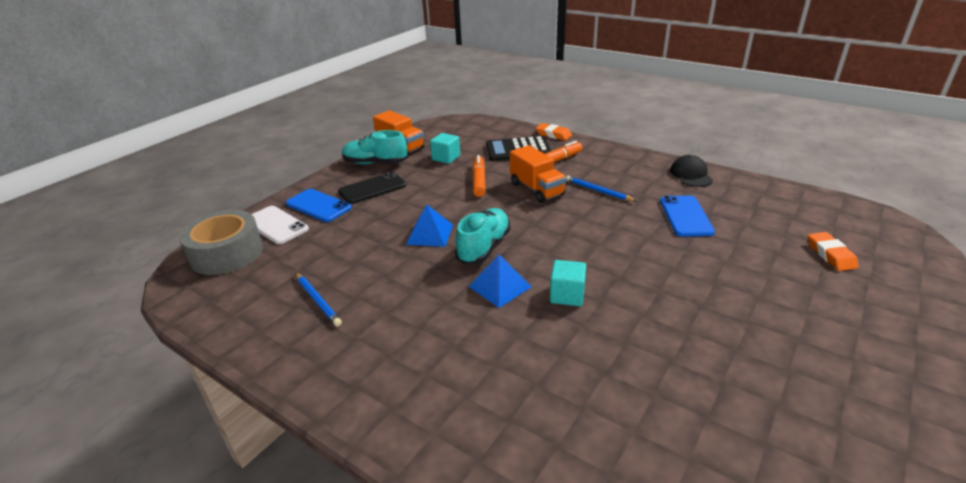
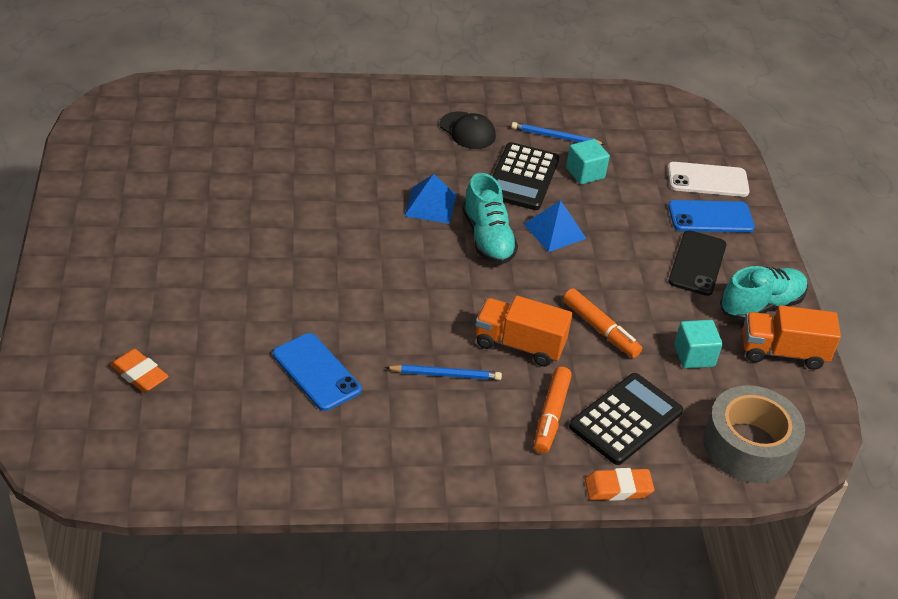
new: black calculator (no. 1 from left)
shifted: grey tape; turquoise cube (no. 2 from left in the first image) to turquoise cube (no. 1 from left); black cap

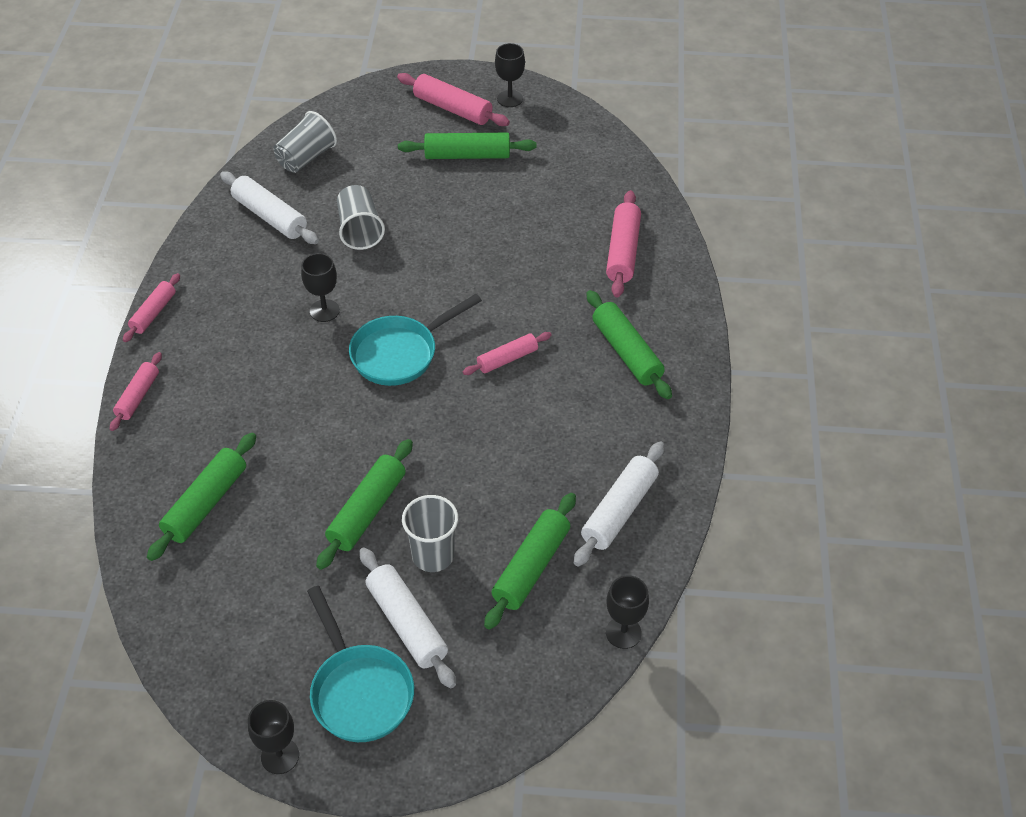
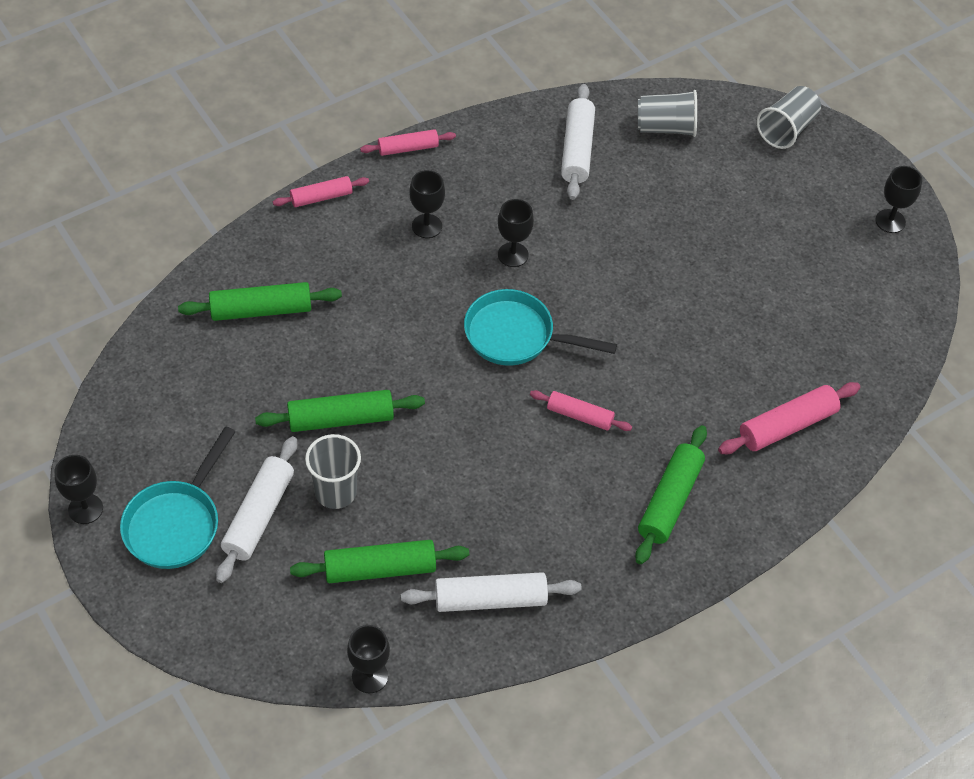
gone: pink rolling pin (no. 3 from left); green rolling pin (no. 3 from left)
new: black goblet (no. 3 from left)
shifted: grey cup (no. 2 from left in the first image) to grey cup (no. 3 from left)

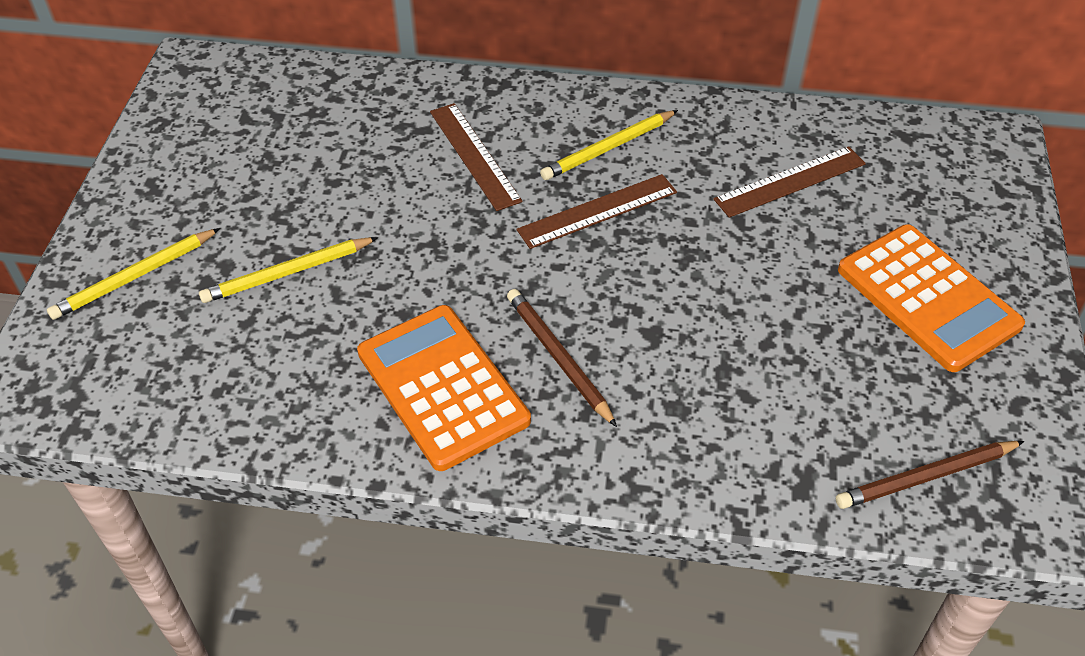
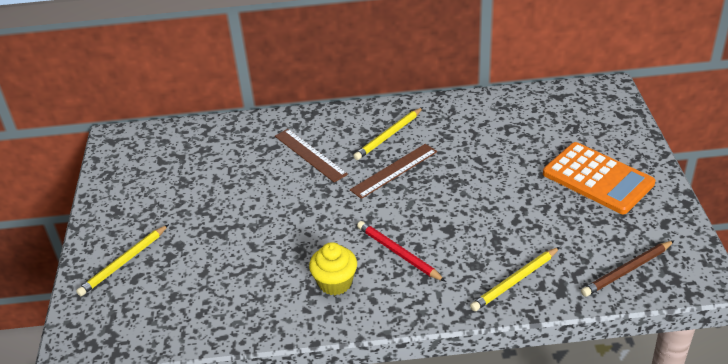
gone: brown ruler (no. 3 from left)
shifted: yellow pencil (no. 2 from left in the first image) to yellow pencil (no. 3 from left)
swapped: orange calculator (no. 1 from left) to yellow cupcake
repainted: brown pencil (no. 1 from left) to red pencil

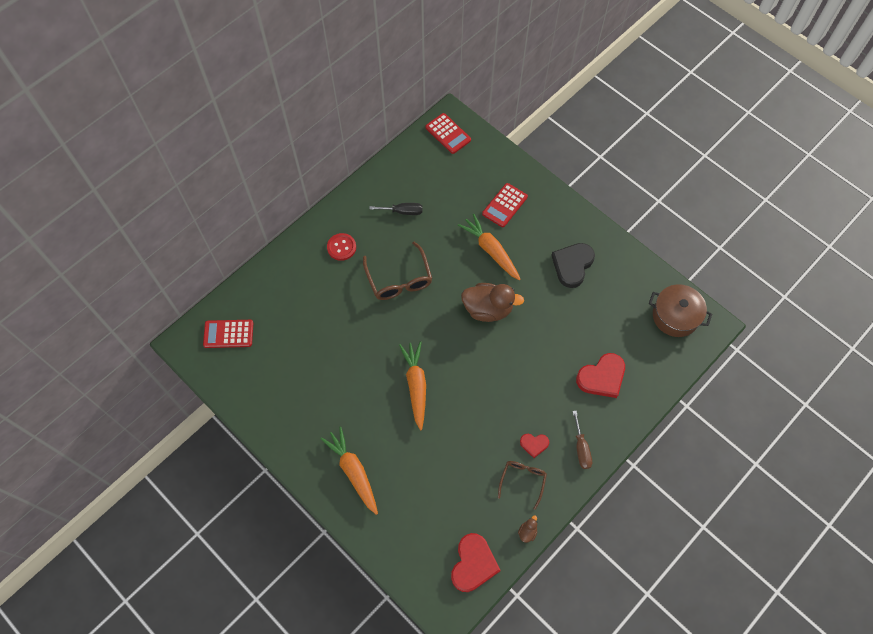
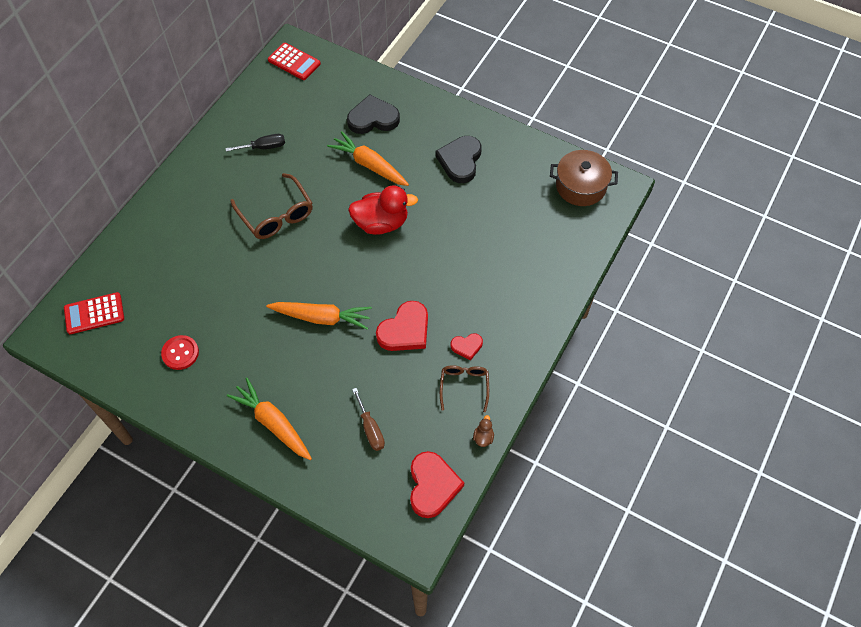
shifted: red button; brown screwdriver; red heart (no. 3 from left in the first image) to red heart (no. 1 from left)
swapped: red calculator (no. 3 from left) to black heart (no. 1 from left)
repainted: brown duck (no. 1 from left) to red duck
rotated: orange carrot (no. 2 from left) 120 degrees clockwise

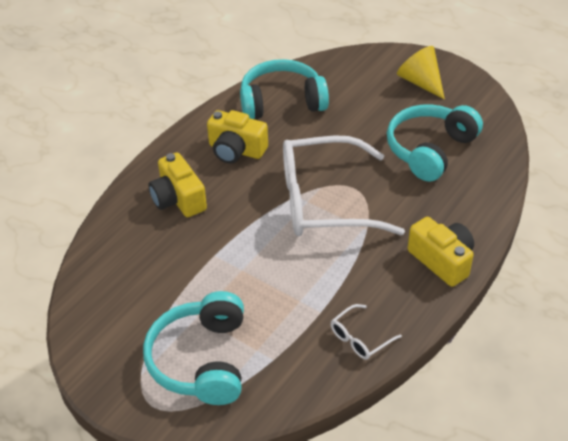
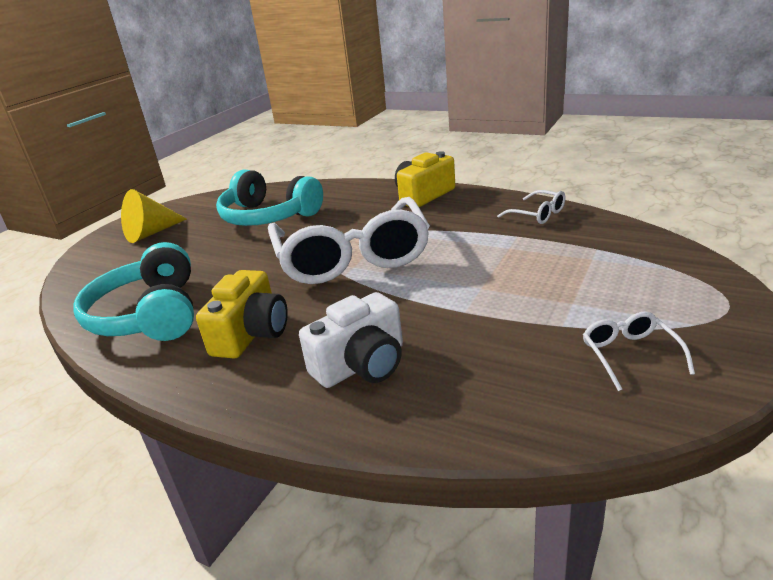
gone: turquoise headphones (no. 1 from left)
new: white glasses (no. 3 from left)
repainted: yellow camera (no. 1 from left) to white camera

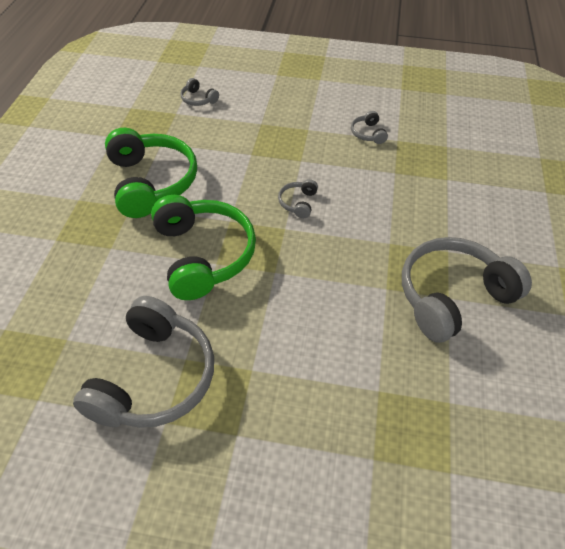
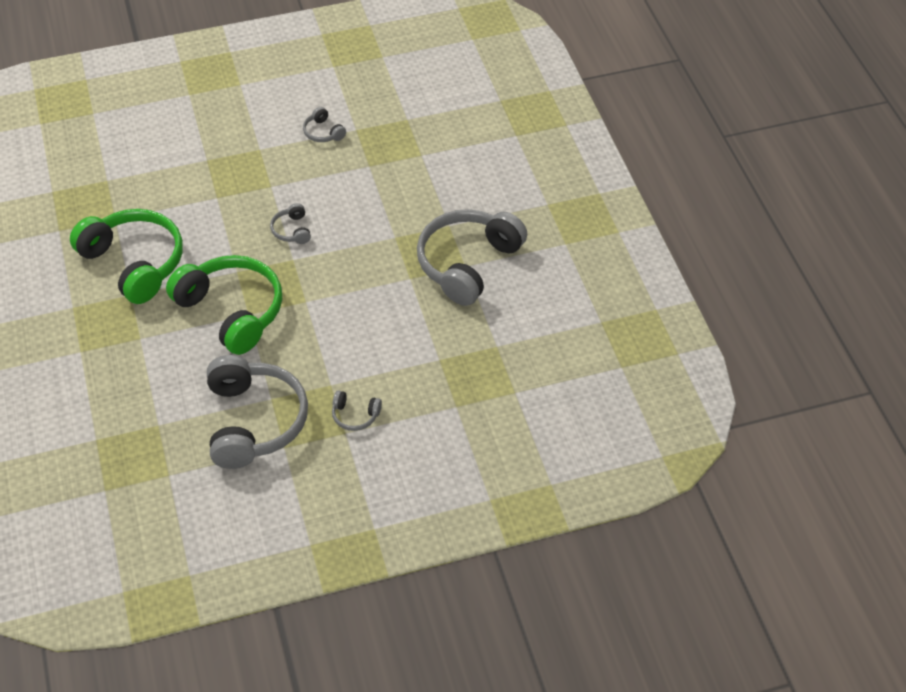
shifted: grey headphones (no. 2 from left in the first image) to grey headphones (no. 4 from left)

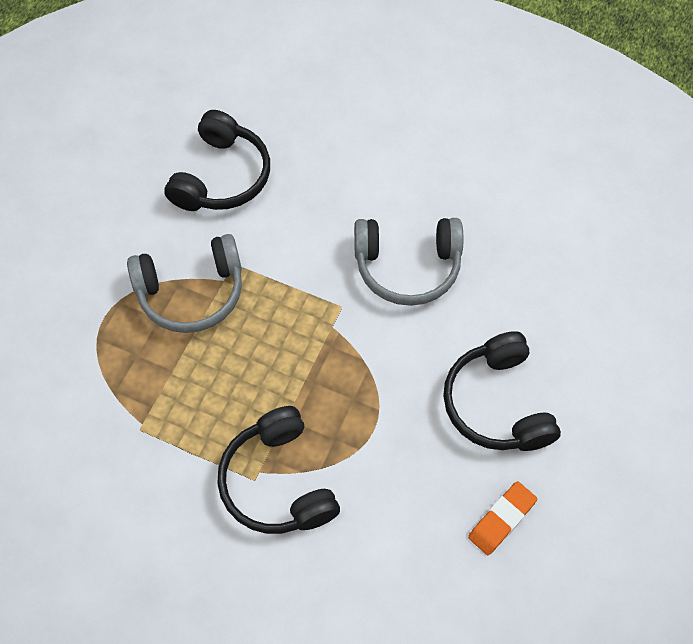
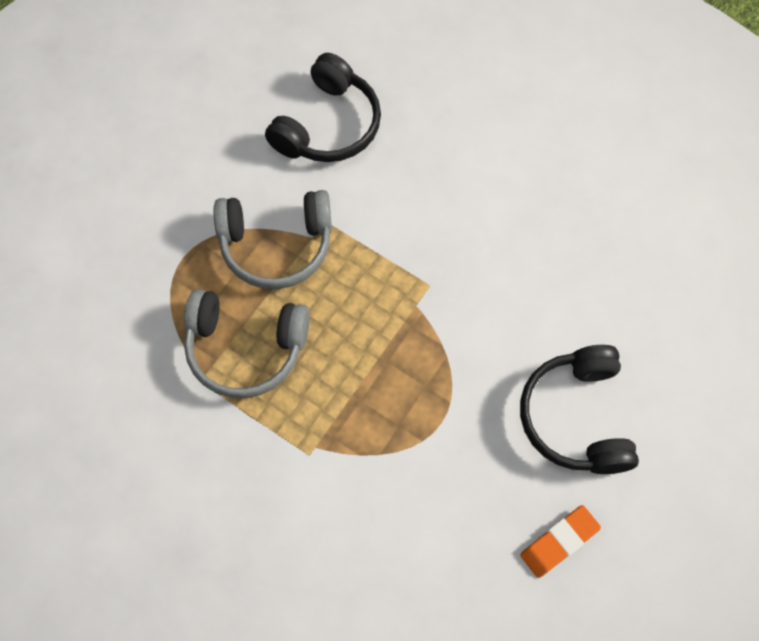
gone: black headphones (no. 2 from left)
shifted: grey headphones (no. 2 from left in the first image) to grey headphones (no. 1 from left)

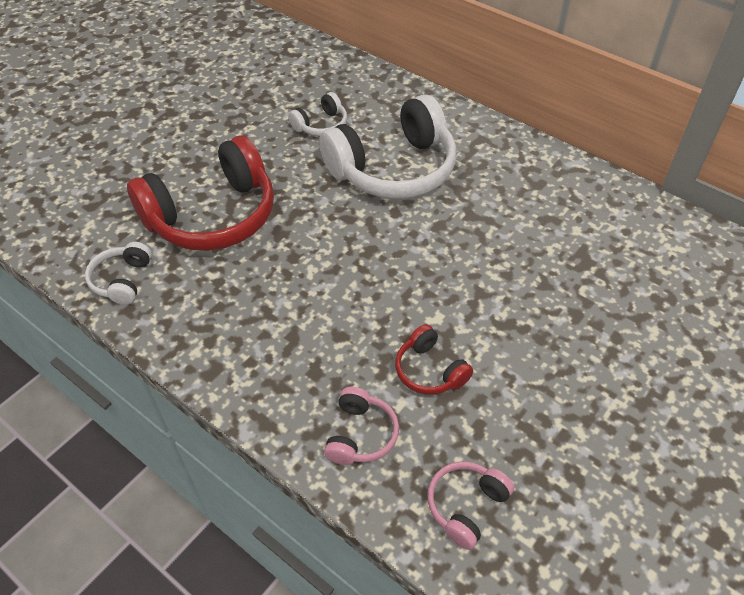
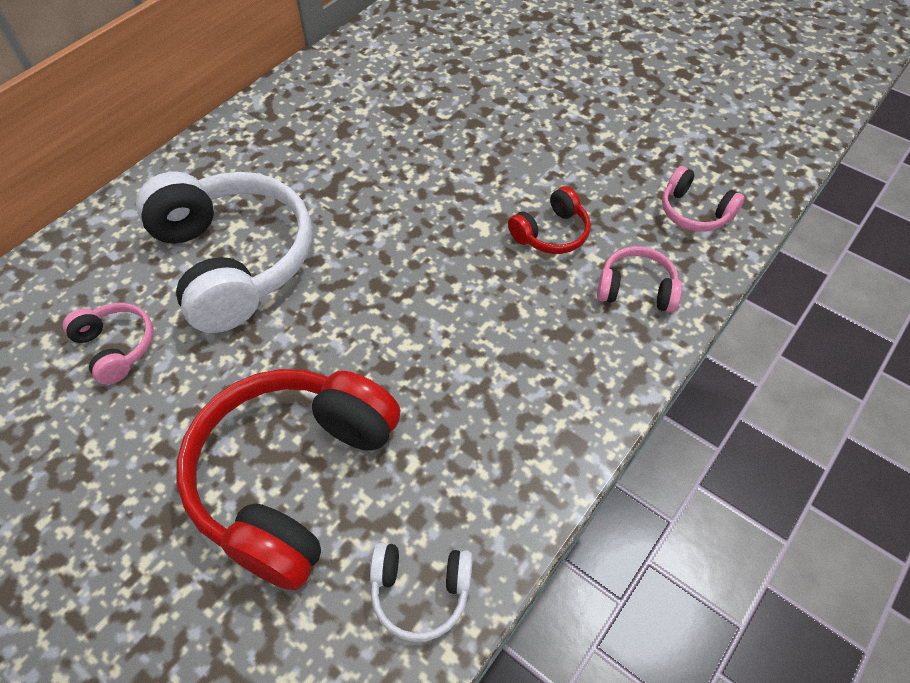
repainted: white headphones (no. 2 from left) to pink headphones (no. 1 from left)
rotated: red headphones (no. 1 from left) 120 degrees counterclockwise

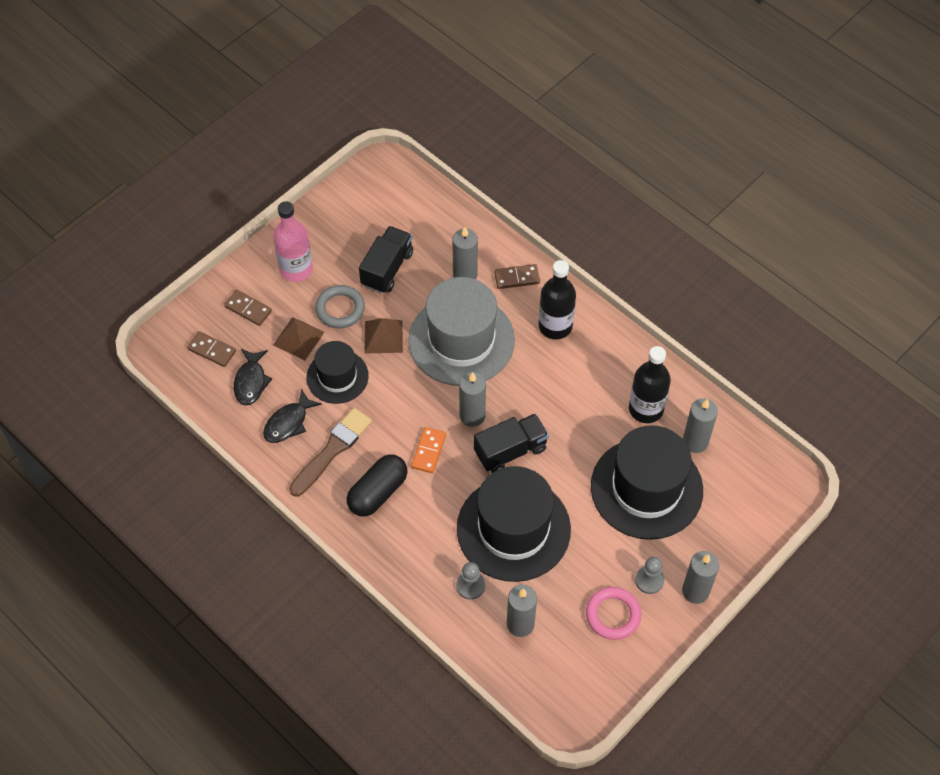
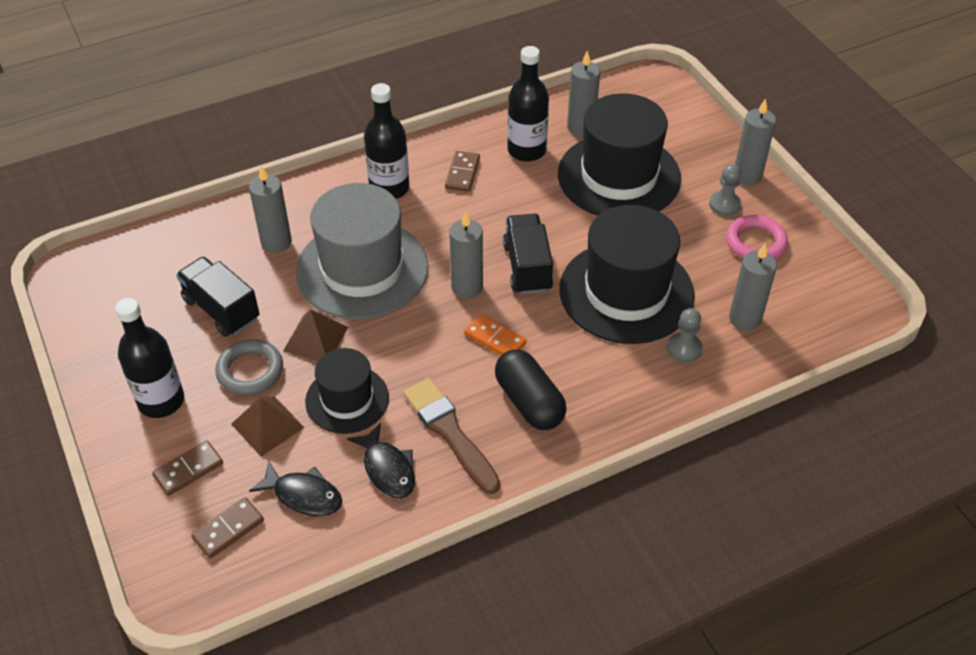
shifted: brown domino (no. 3 from left)
repainted: pink bottle to black bottle (no. 1 from left)

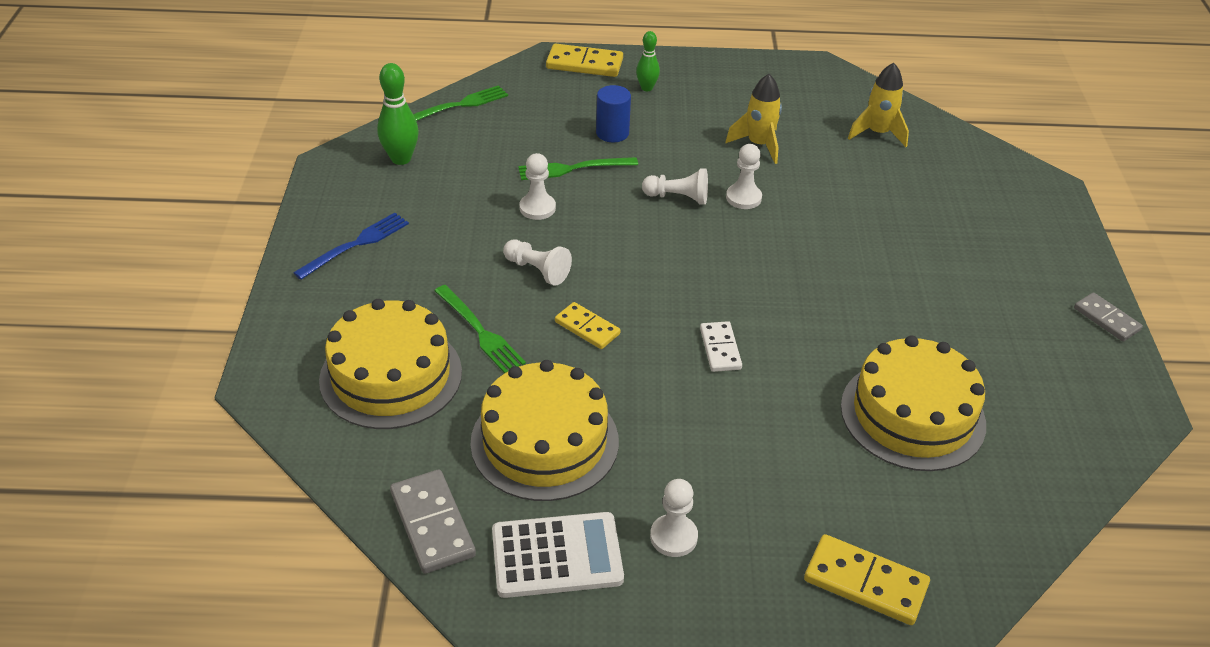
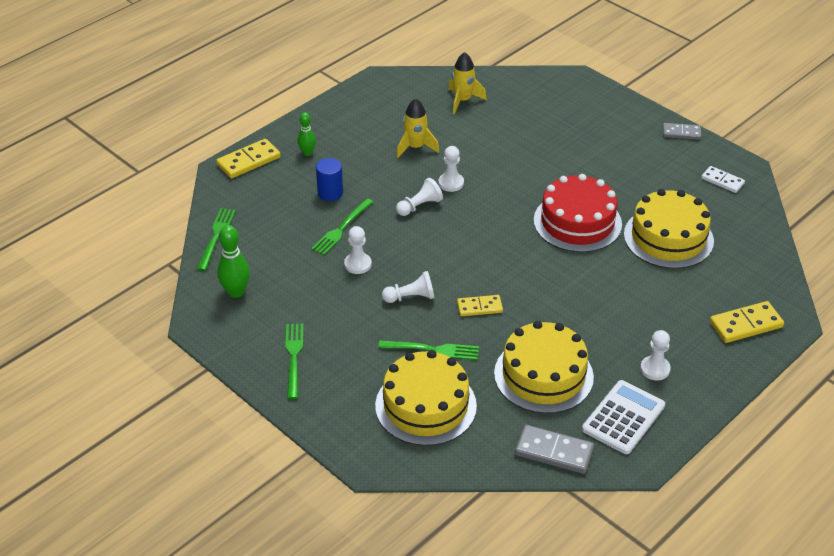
new: red cake
shifted: white domino
repainted: blue fork to green fork (no. 2 from left)

